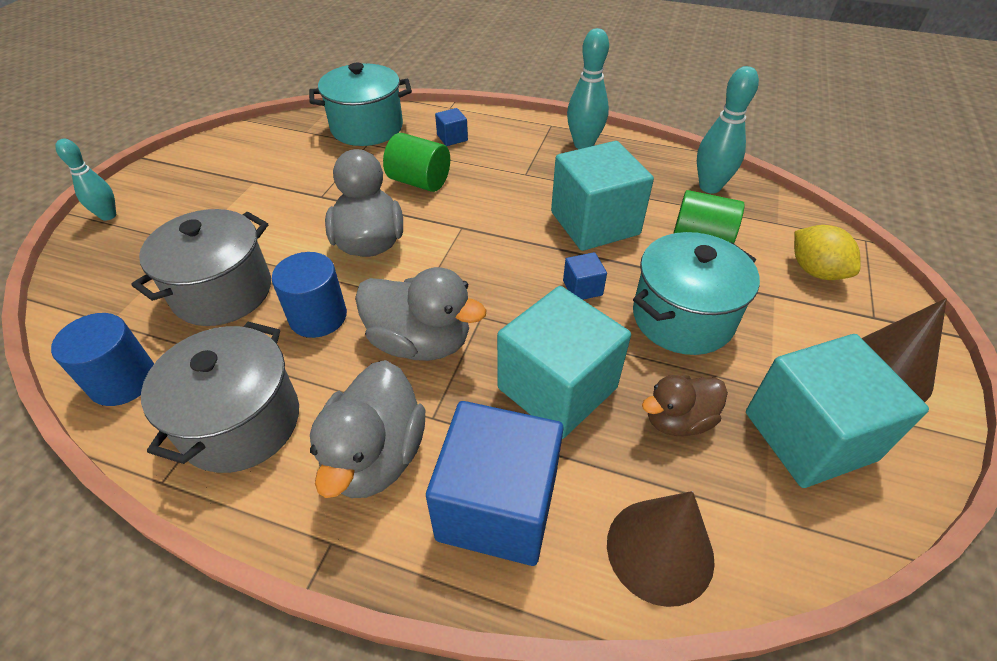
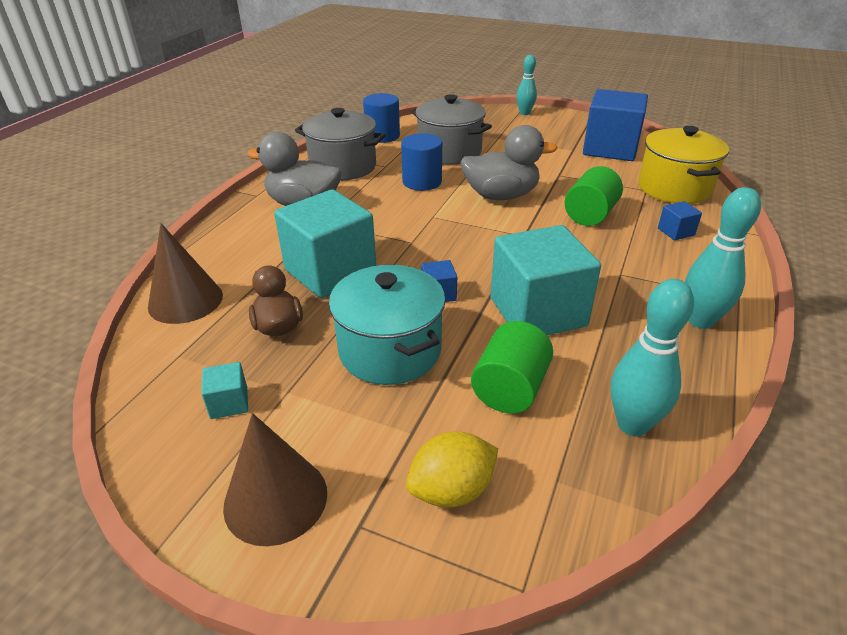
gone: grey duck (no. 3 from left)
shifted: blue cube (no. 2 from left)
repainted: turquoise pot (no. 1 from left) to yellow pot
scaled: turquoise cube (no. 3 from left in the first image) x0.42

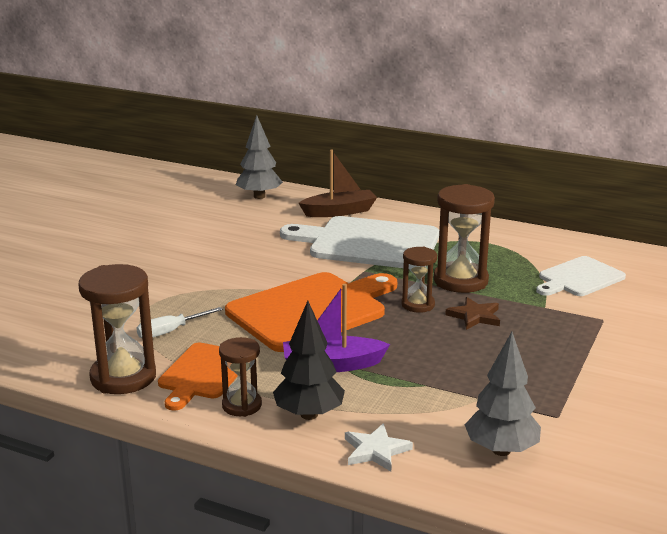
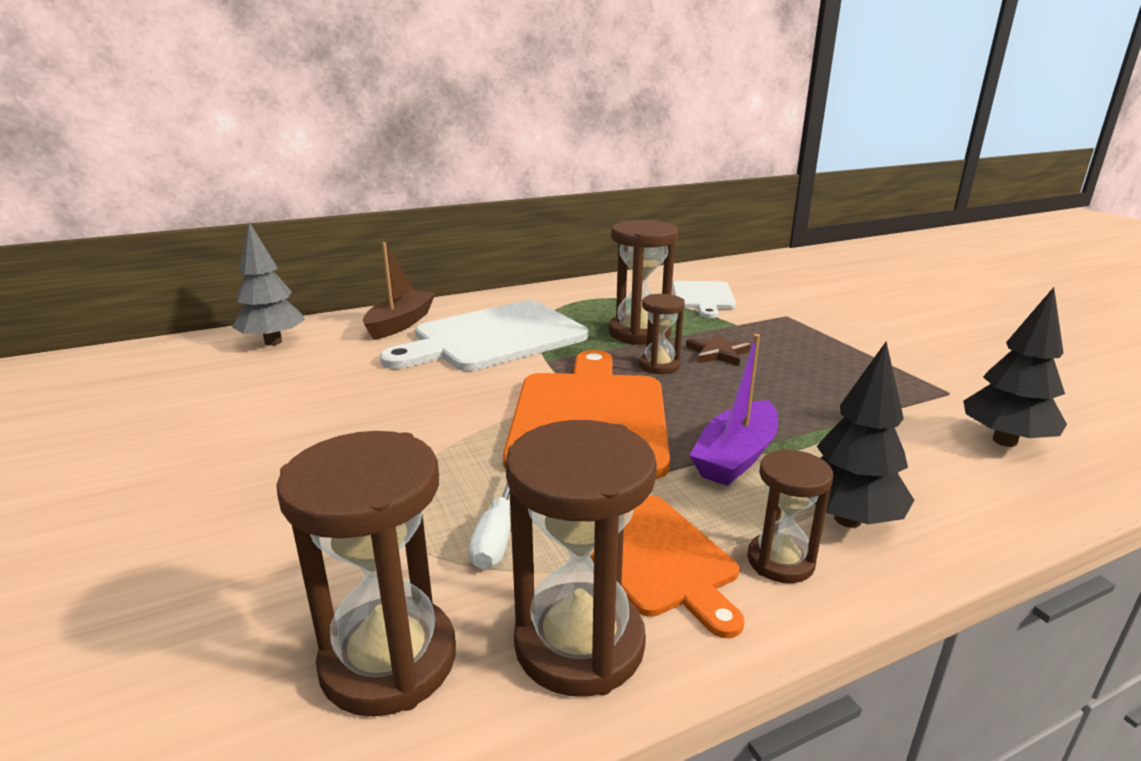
gone: white star
new: brown hourglass (no. 1 from left)
repainted: grey tree (no. 2 from left) to black tree (no. 2 from left)

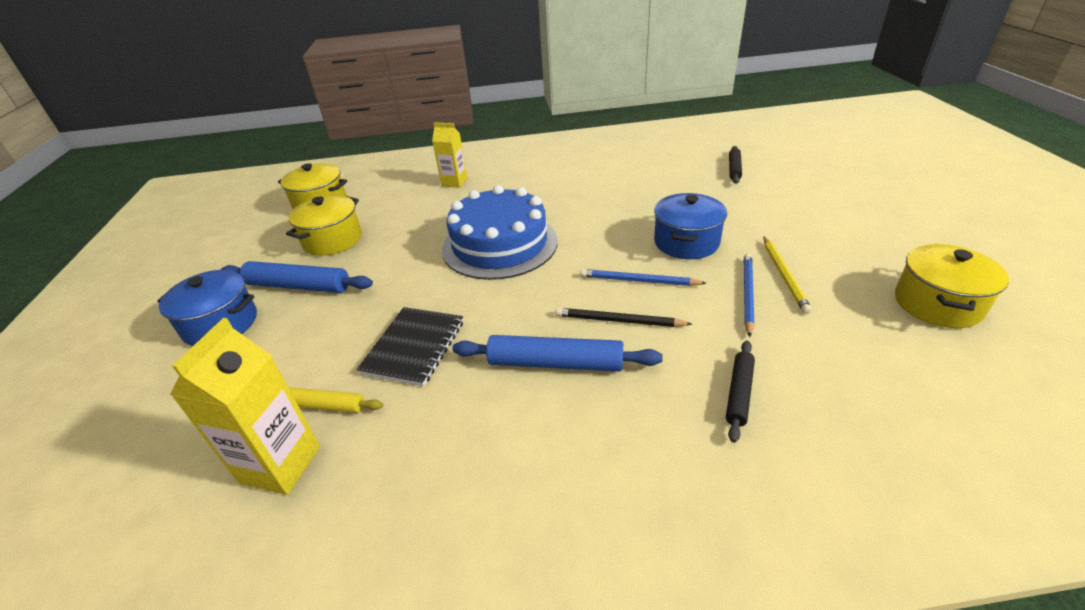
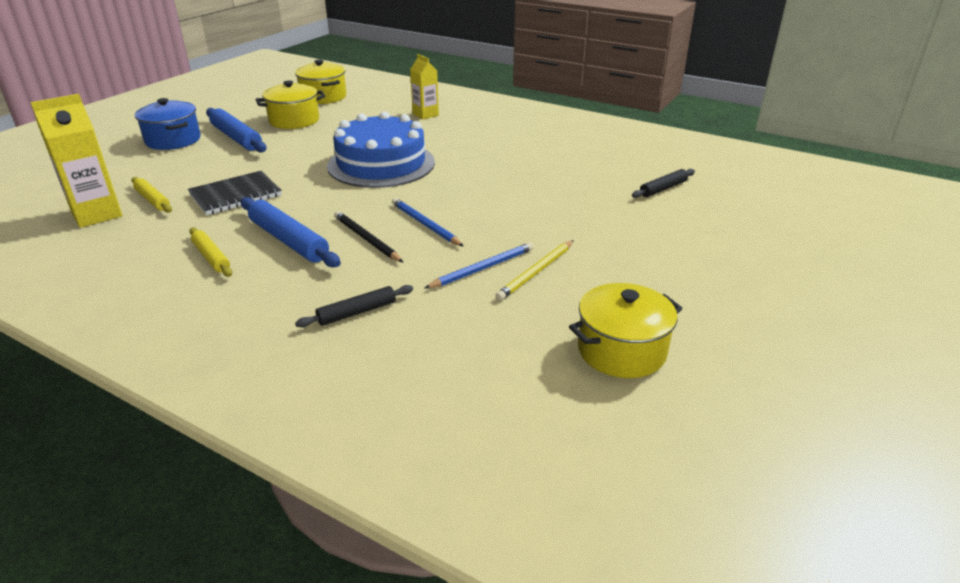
gone: blue pot (no. 2 from left)
new: yellow rolling pin (no. 2 from left)

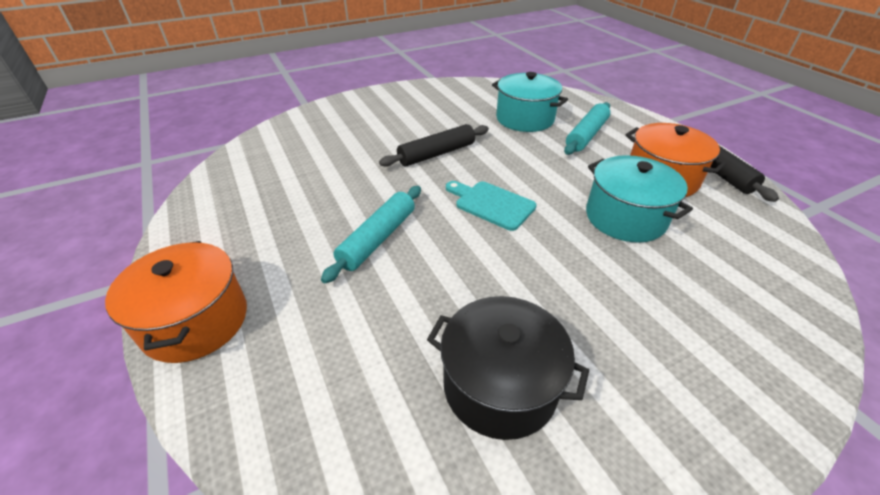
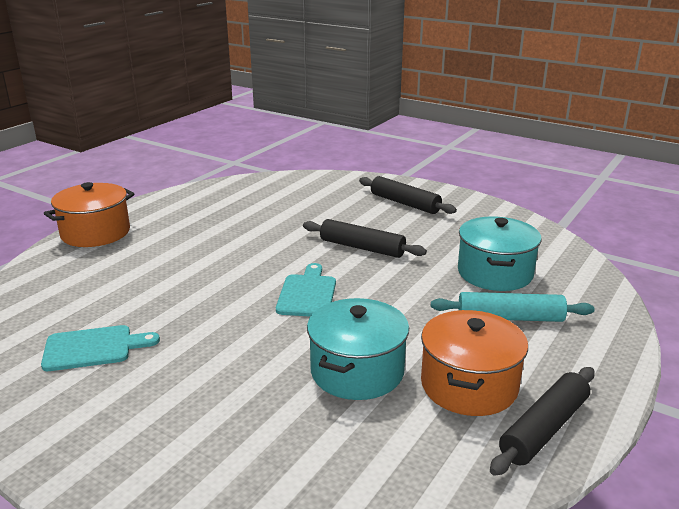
gone: turquoise rolling pin (no. 1 from left)
new: black rolling pin (no. 2 from left)
swapped: black pot to turquoise cutting board (no. 1 from left)

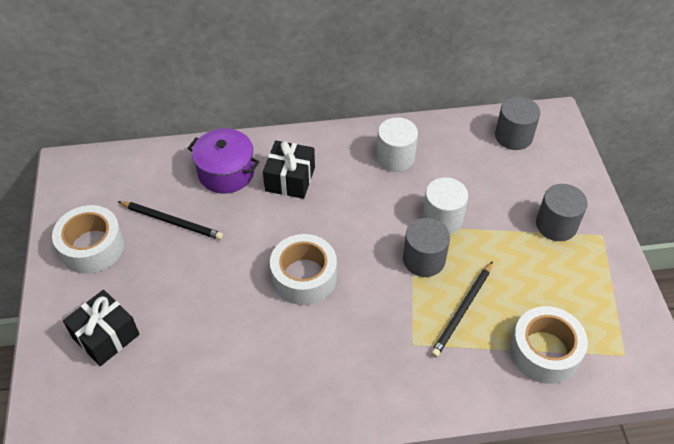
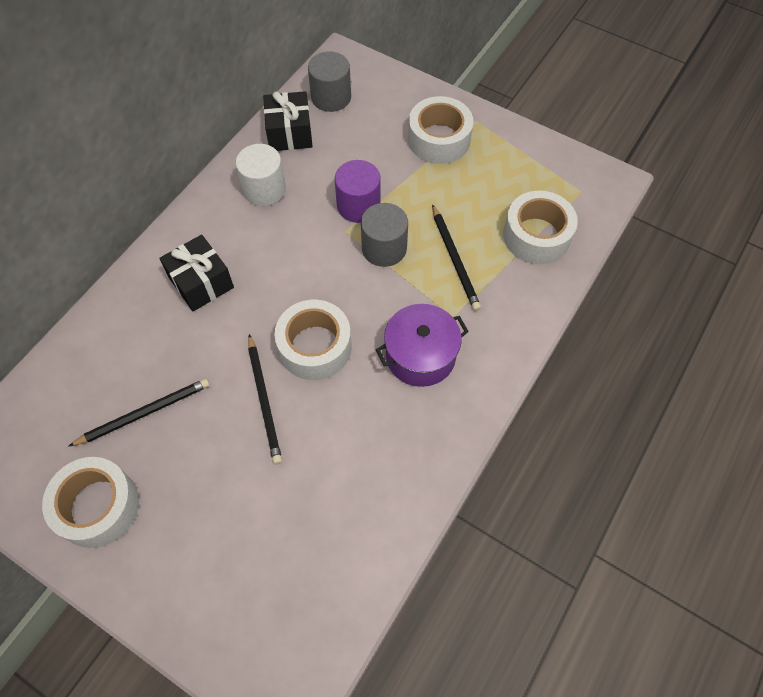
new: black pencil (no. 2 from left)
shifted: black gift (no. 1 from left in the first image) to black gift (no. 2 from left); purple pot
swapped: grey cylinder (no. 3 from left) to white tape (no. 3 from left)
repainted: white cylinder (no. 2 from left) to purple cylinder

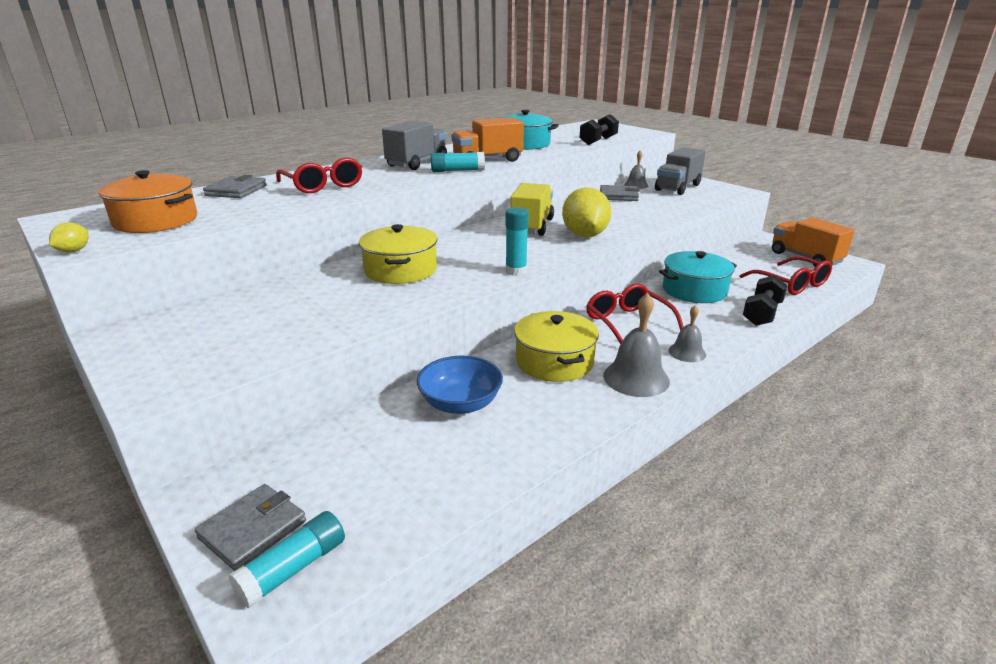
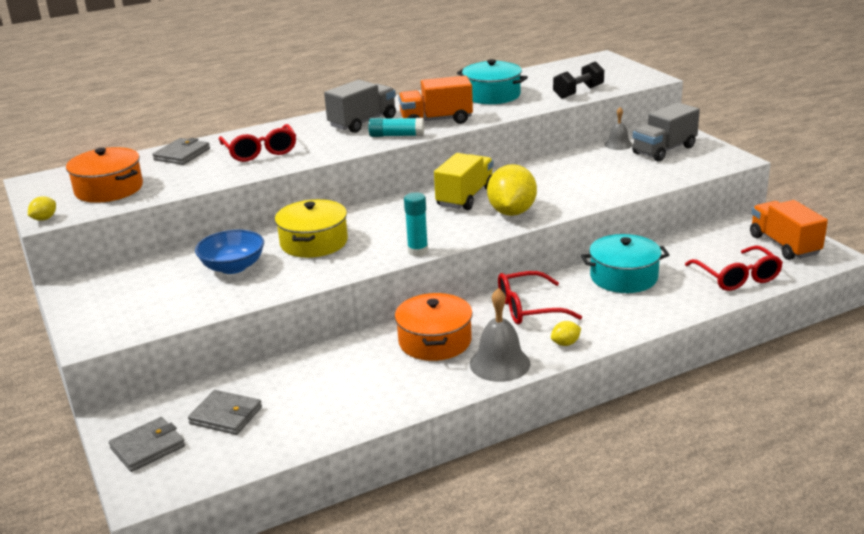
gone: turquoise glue stick (no. 1 from left); black dumbbell (no. 2 from left)
shifted: blue bowl; grey wallet (no. 3 from left)
swapped: grey bell (no. 3 from left) to yellow lemon (no. 3 from left)
repainted: yellow pot (no. 2 from left) to orange pot (no. 2 from left)
rotated: red glasses (no. 2 from left) 90 degrees counterclockwise

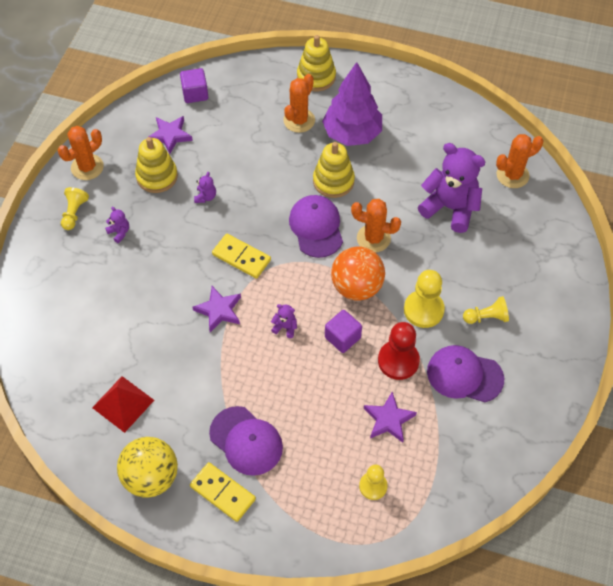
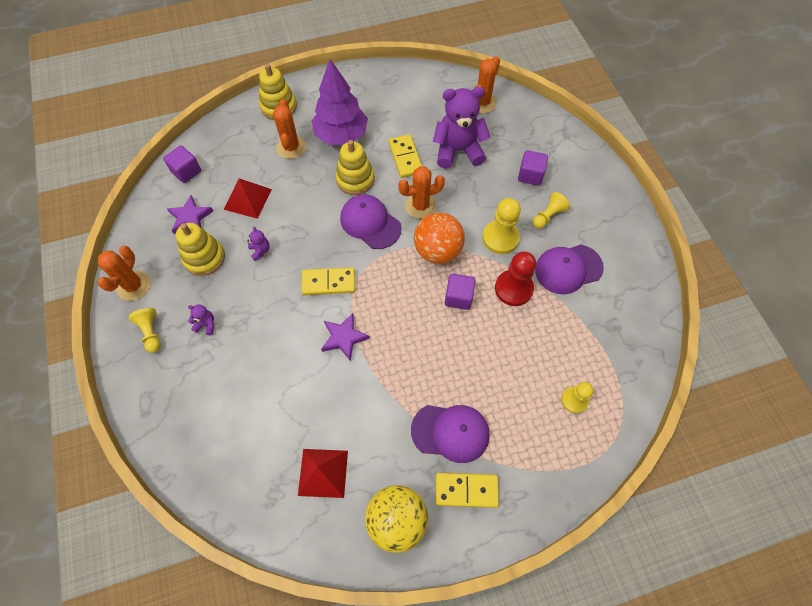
gone: purple teddy bear (no. 3 from left); purple star (no. 3 from left)
new: red pyramid (no. 1 from left); yellow domino (no. 2 from left); purple cube (no. 3 from left)

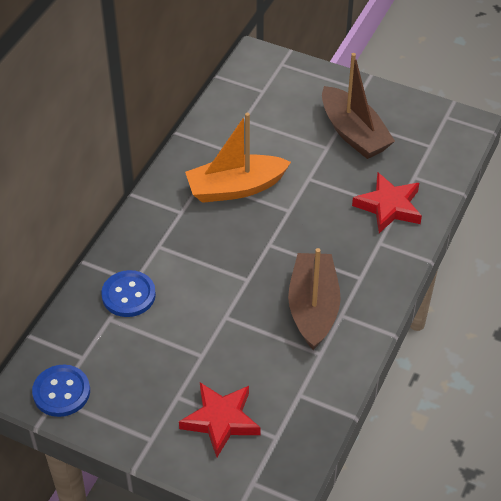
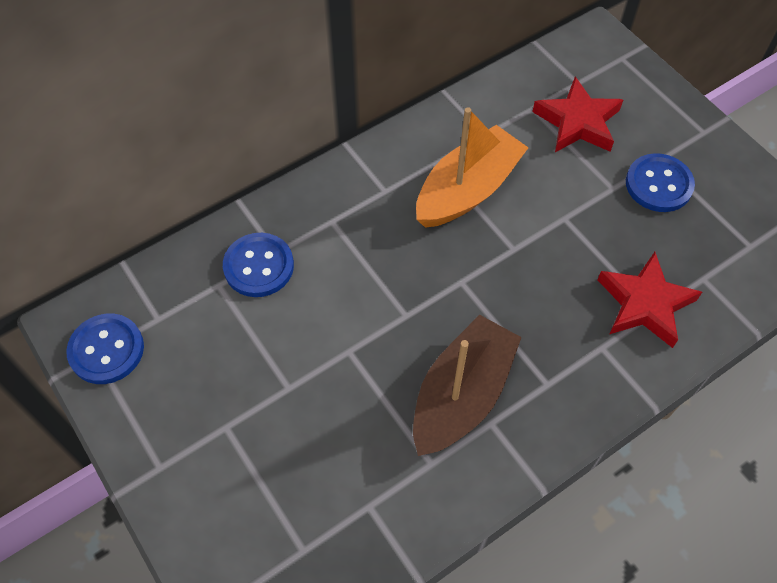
shifted: red star (no. 1 from left)
swapped: brown boat (no. 2 from left) to blue button (no. 3 from left)
rotated: orange boat 120 degrees clockwise

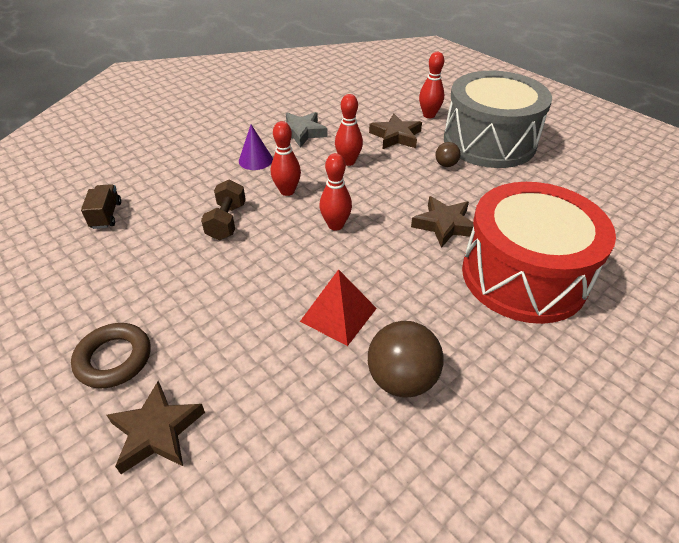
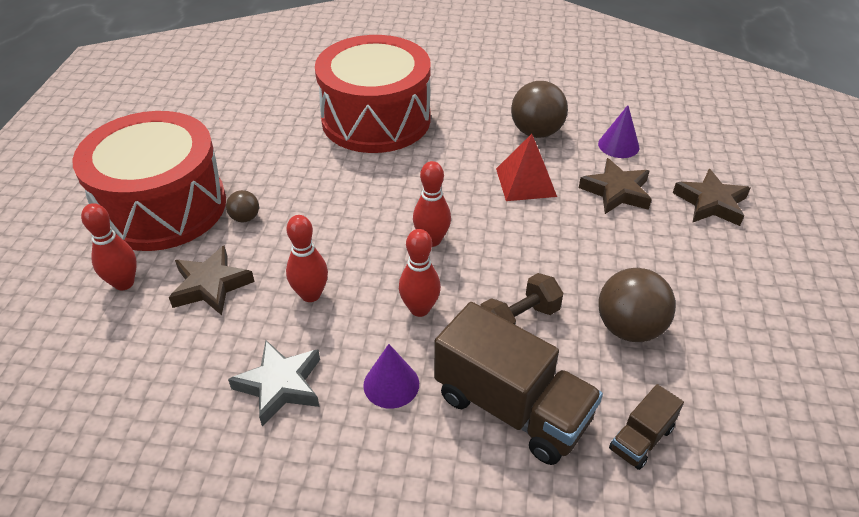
gone: brown ring
new: brown truck (no. 1 from left); purple cone (no. 2 from left); brown ball (no. 3 from left)
shifted: brown star (no. 3 from left in the first image) to brown star (no. 2 from left)
repainted: grey drum to red drum (no. 1 from left)

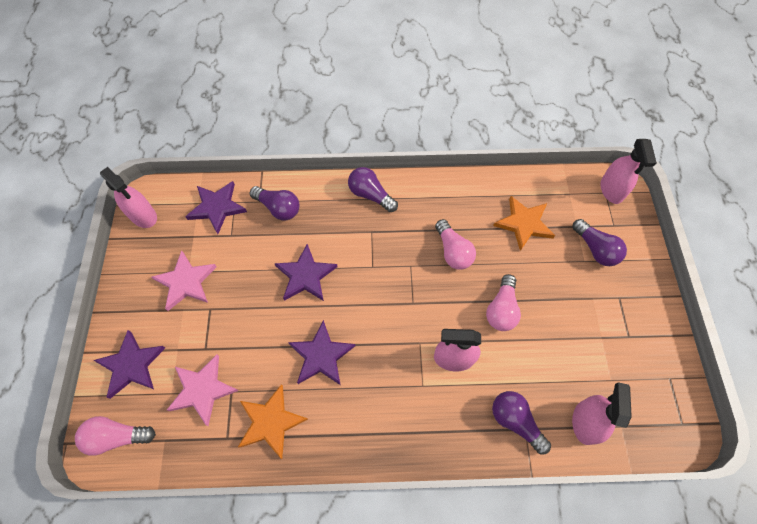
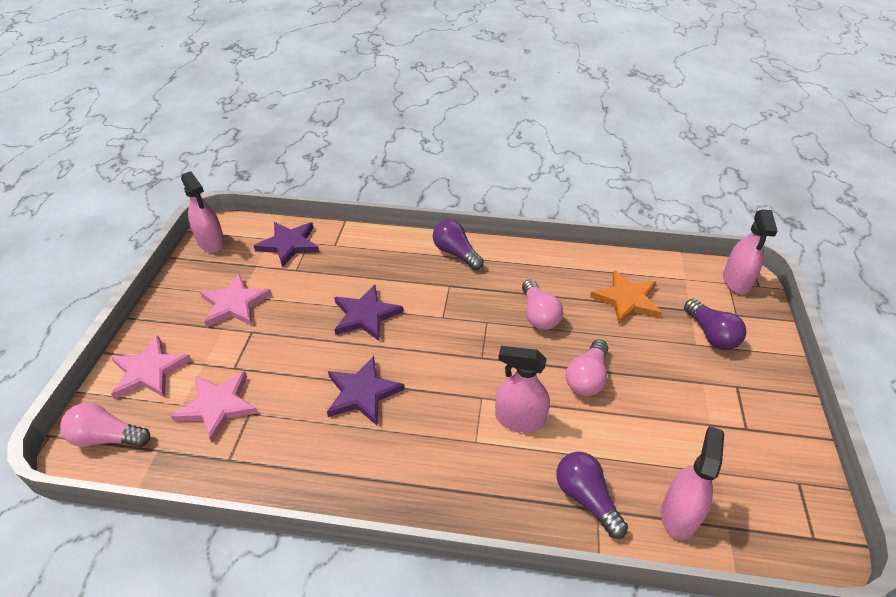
gone: orange star (no. 1 from left); purple light bulb (no. 1 from left)
repainted: purple star (no. 1 from left) to pink star (no. 1 from left)

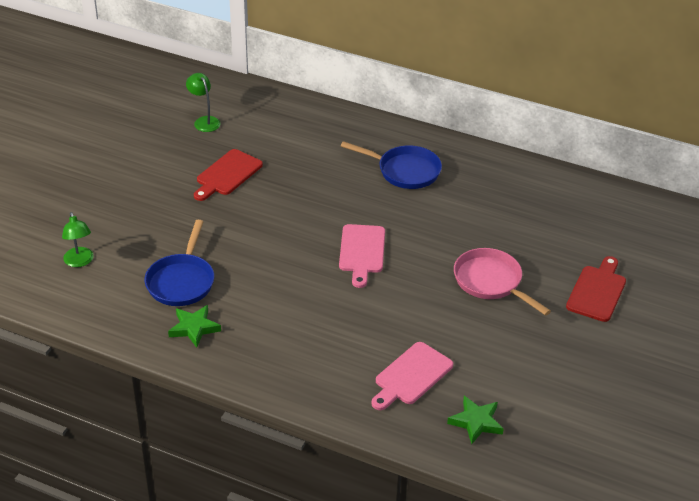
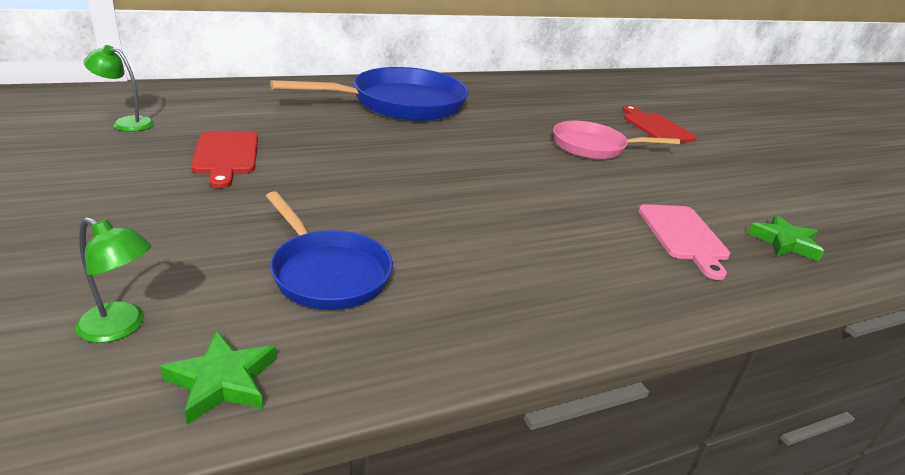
gone: pink cutting board (no. 1 from left)
shifted: green star (no. 1 from left)
scaled: blue pan (no. 2 from left) x1.66

